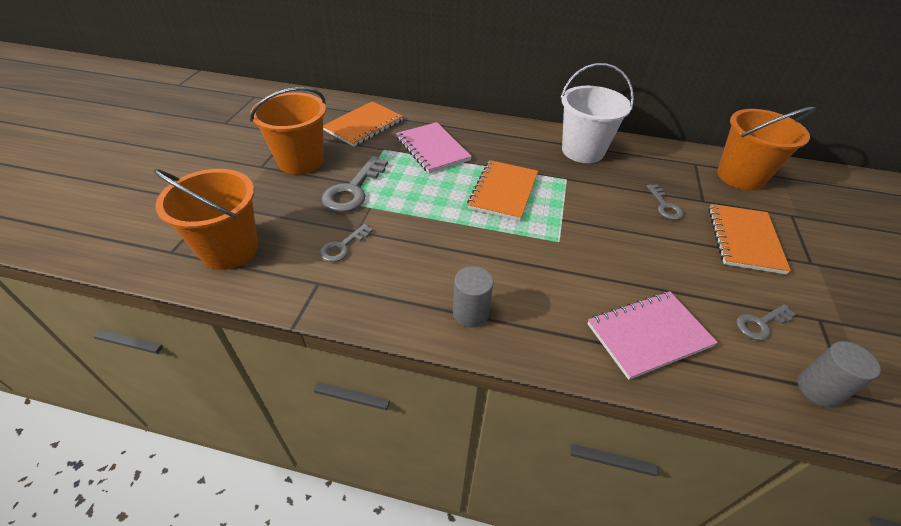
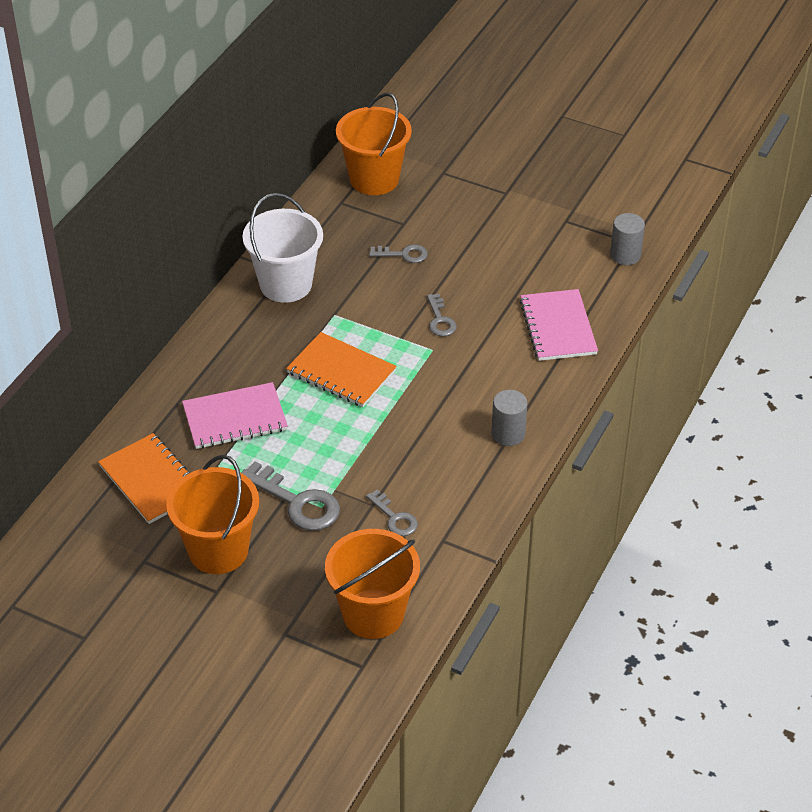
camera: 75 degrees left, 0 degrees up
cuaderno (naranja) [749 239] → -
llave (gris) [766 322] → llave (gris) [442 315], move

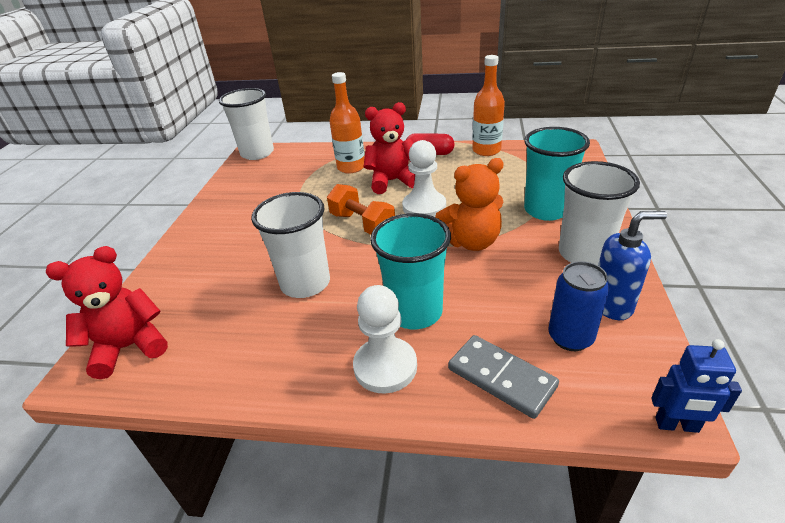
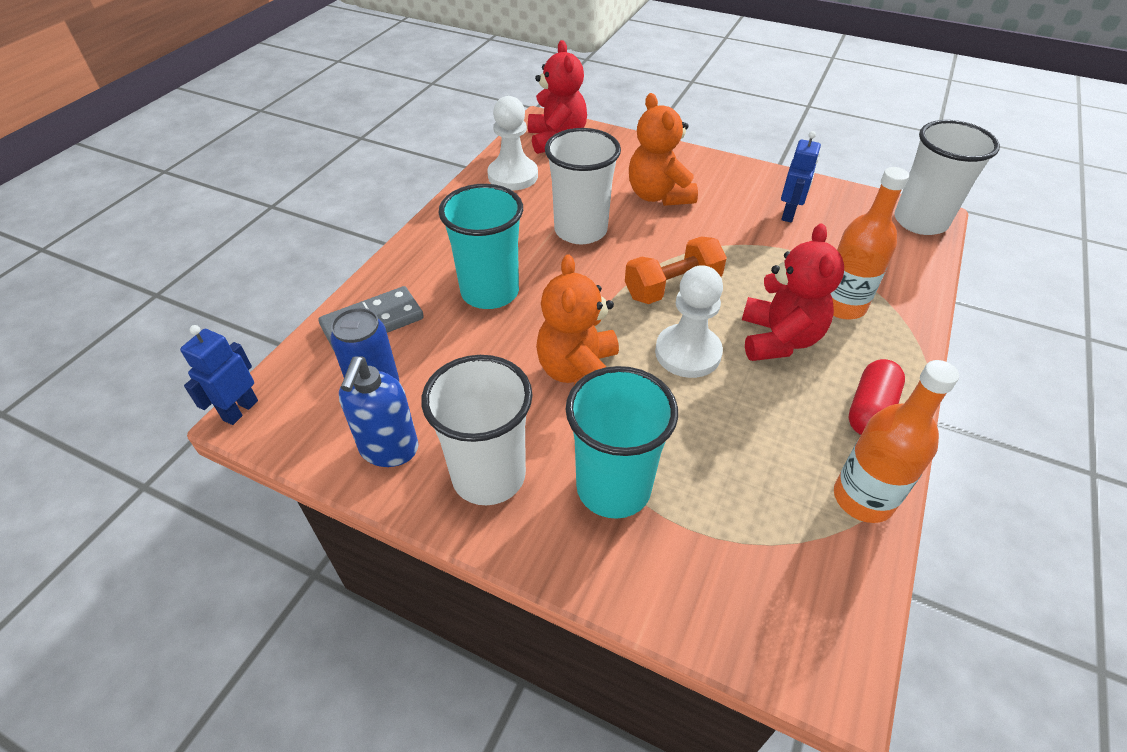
camera: 105 degrees right, 10 degrees up
peón (blanco) [385 339] → peón (blanco) [512 143], move
- → osito (naranja) [663 149]
- → robot (azul) [801 177]

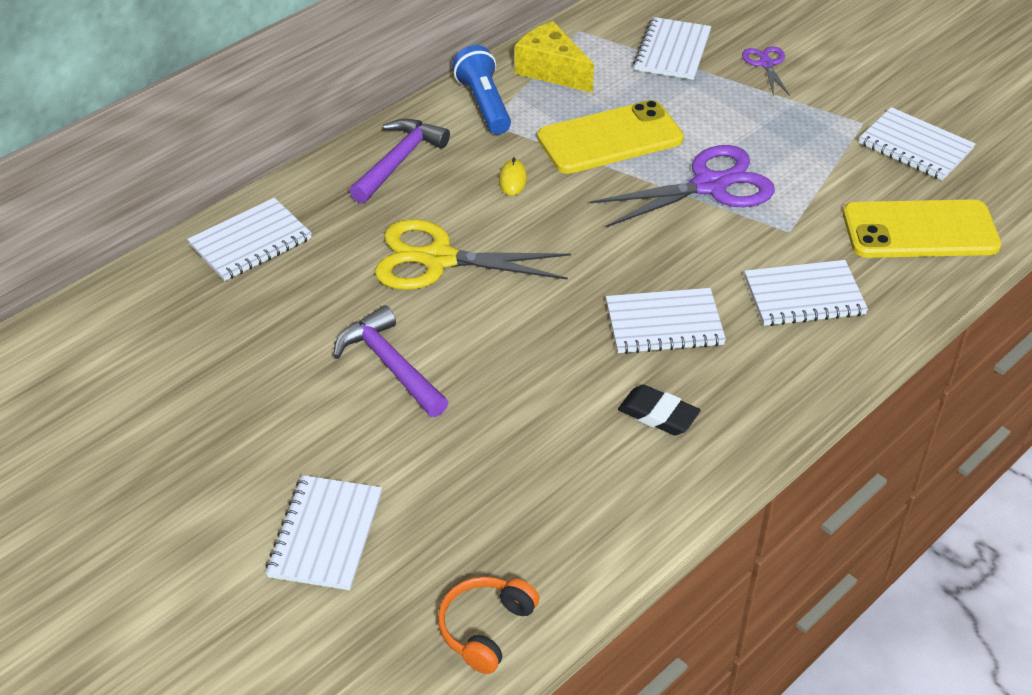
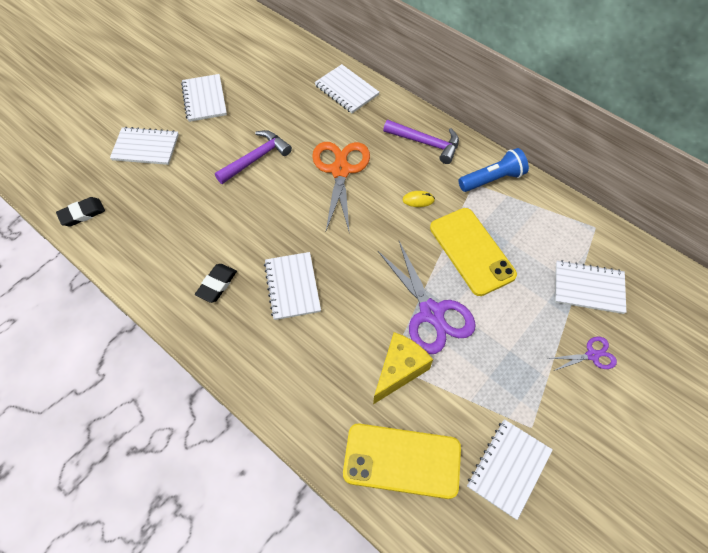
camera: 85 degrees right, 15 degrees up
tijeras (amarillo) [472 254] → tijeras (naranja) [341 186]
auriculares (naranja) [488 625] → goma de borrar (negro) [80 211]
queso (amarillo) [554 57] → queso (amarillo) [403 368], move
cuaderno (blanco) [806 293] → cuaderno (blanco) [204 98], move
móvil (amarillo) [922 228] → móvil (amarillo) [402 461], 75 degrees counterclockwise

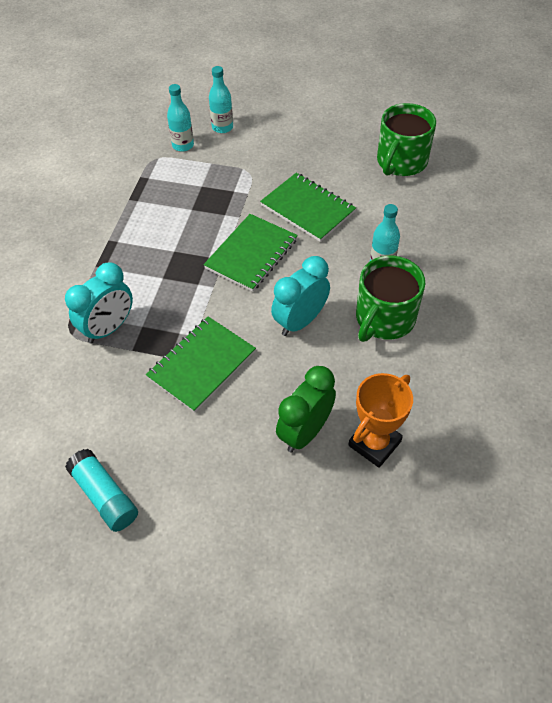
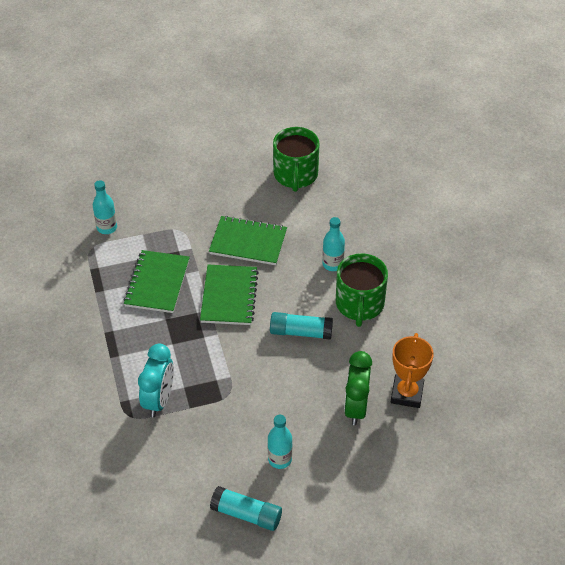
camera: 30 degrees left, 5 degrees down
cuaderno (verde) [201 364] → cuaderno (verde) [157 281], move
botella (turquesa) [221 99] → botella (turquesa) [280 442], move
despertador (turquesa) [300 296] → barra de pegamento (turquesa) [301 326]

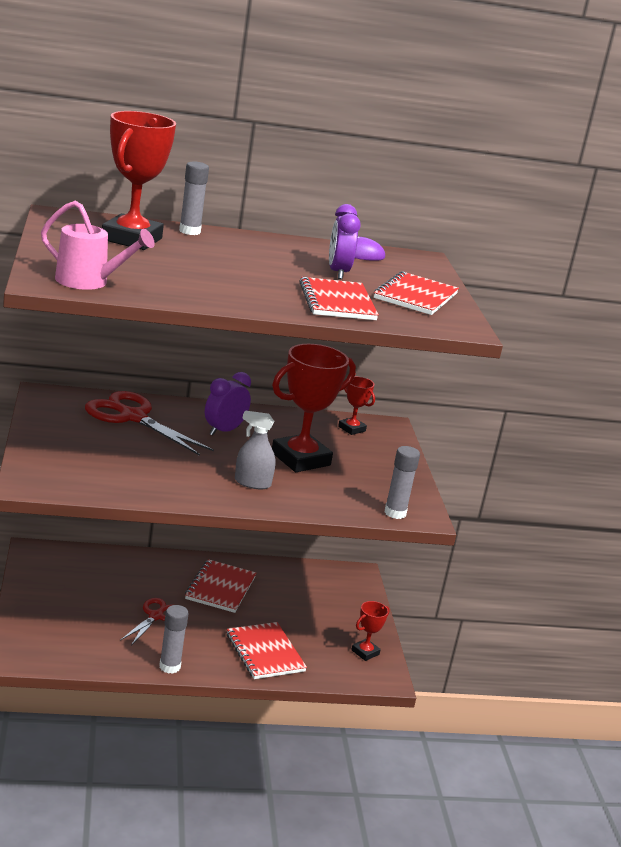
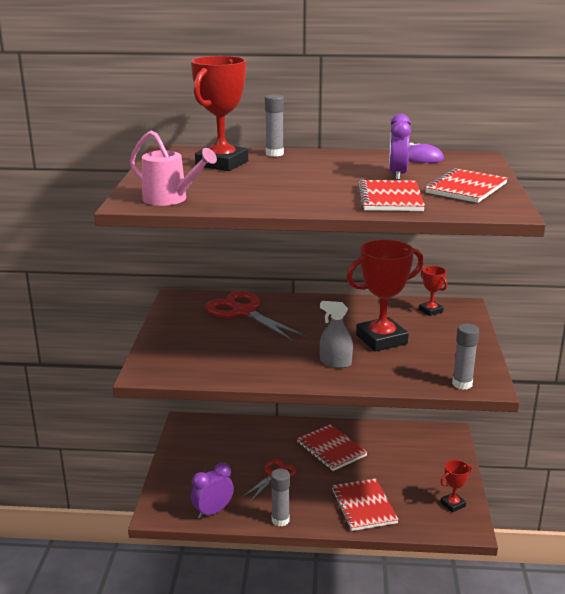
camera: 15 degrees right, 0 degrees up
cuaderno (rojo) [220 586] → cuaderno (rojo) [332 447], 60 degrees counterclockwise
despertador (morado) [228 404] → despertador (morado) [212 490], move

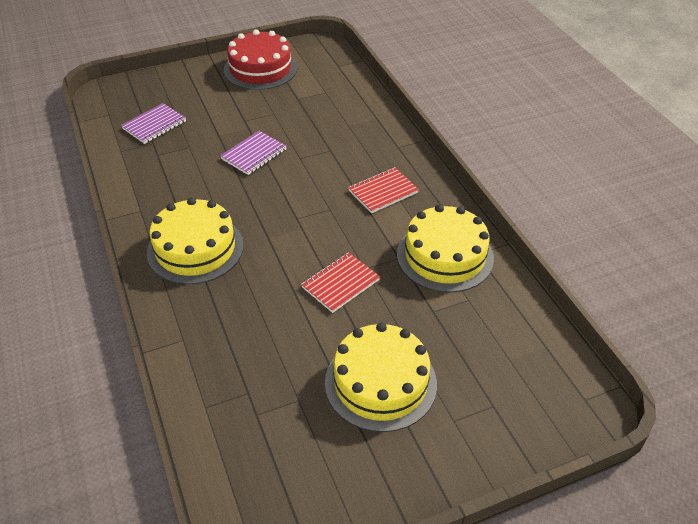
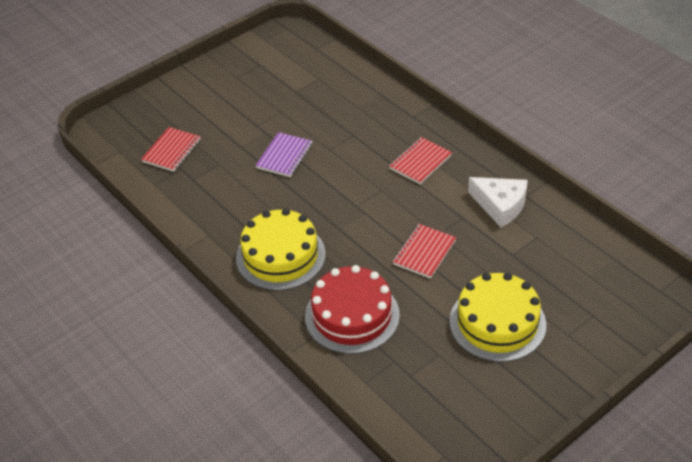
camera: 15 degrees left, 0 degrees up
cuaderno (morado) [153 123] → cuaderno (rojo) [171 149]
tarta (rojo) [261 59] → tarta (rojo) [352 309], move
tarta (amarillo) [445 249] → queso (blanco) [498 202]

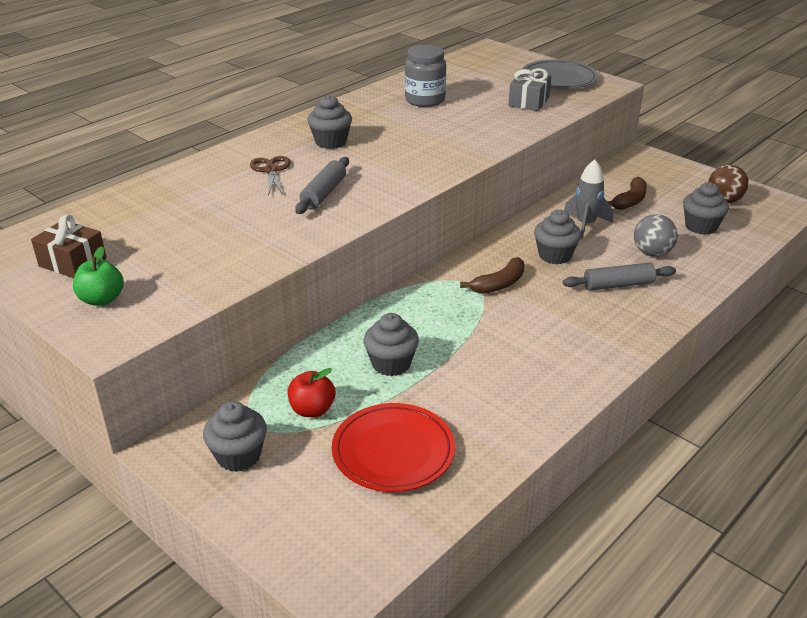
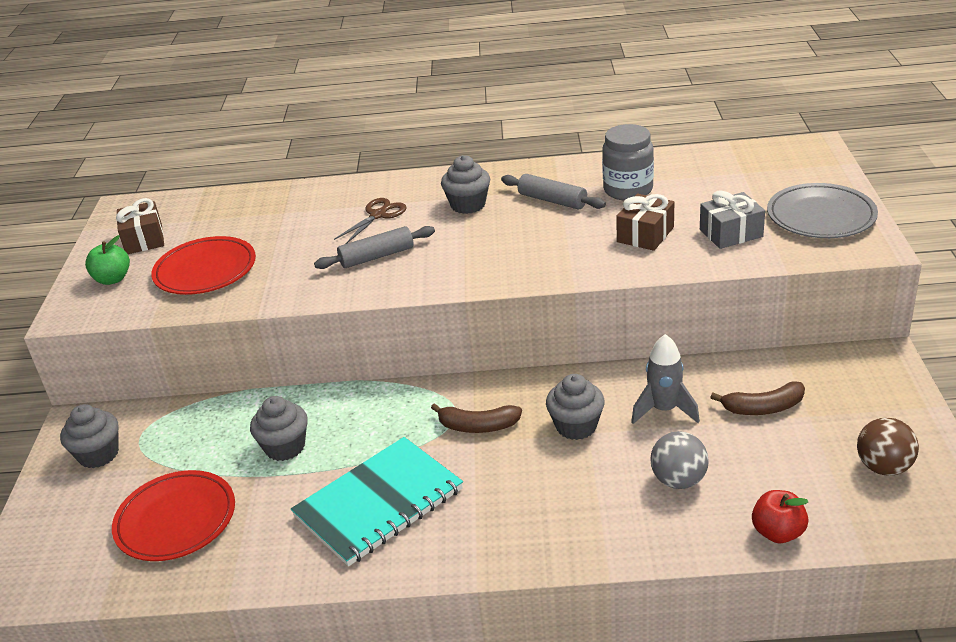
camera: 50 degrees right, 0 degrees up
manzana (rojo) [311 392] → manzana (rojo) [780 516], move
rodillo (gris) [619 277] → rodillo (gris) [553 192], move
magdalena (gris) [706 208] → -
- → plato (rojo) [203 265]
- → cuaderno (turquesa) [377 501]
- → regalo (marrón) [645 222]

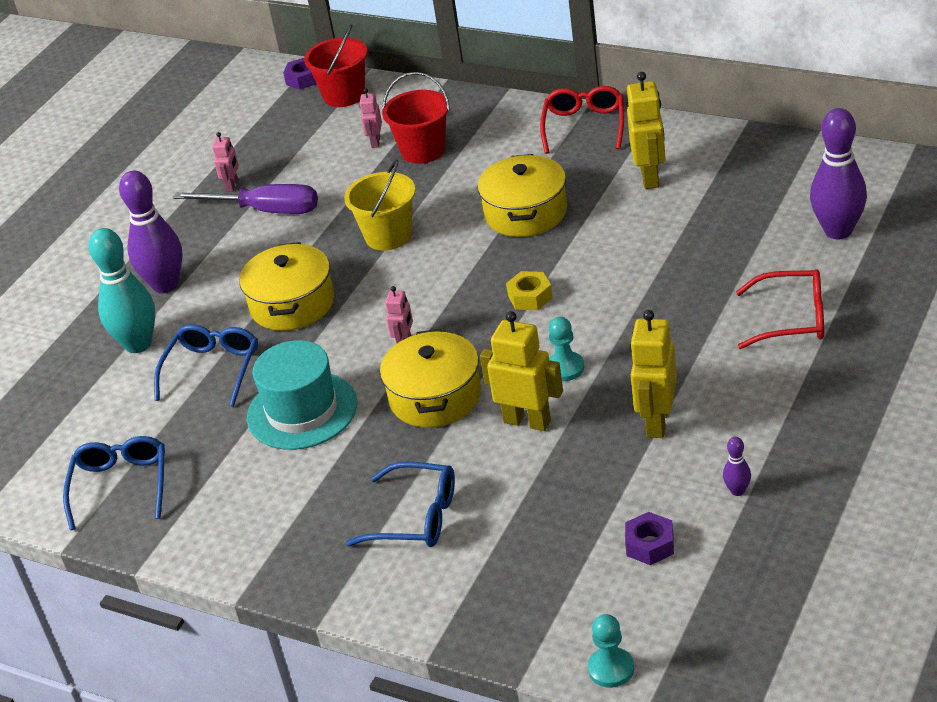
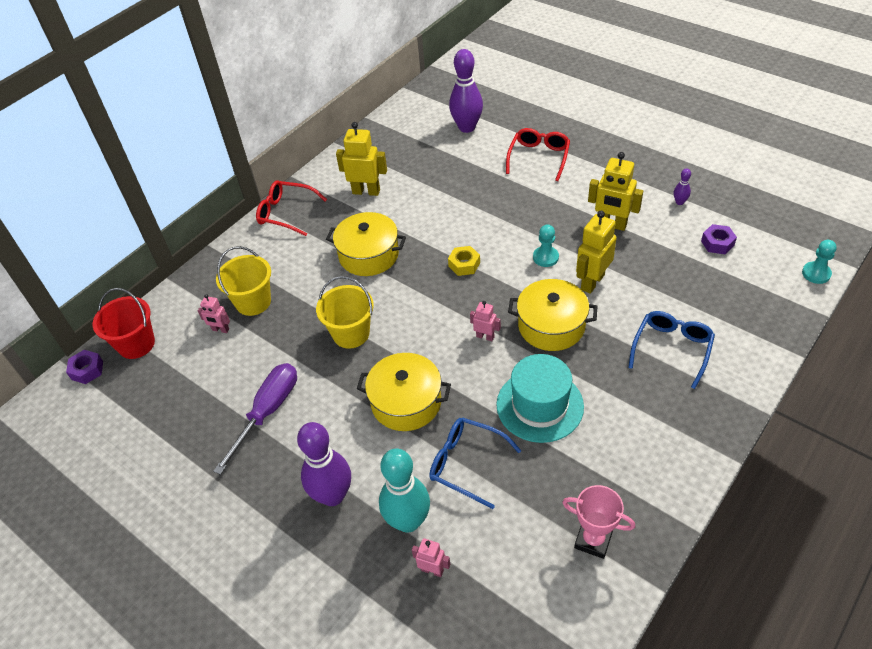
camera: 80 degrees left, 10 degrees up
gafas (azul) [114 483] → trofeo (rosa) [598 522]
robot (rosa) [225 162] → robot (rosa) [431 557], move
balde (rojo) [416 118] → balde (amarillo) [243 281]

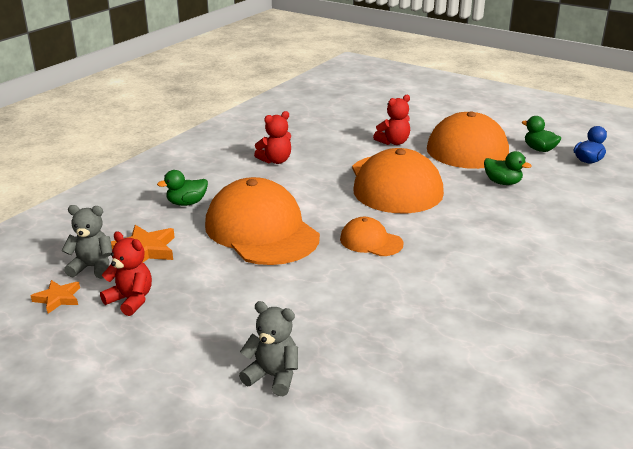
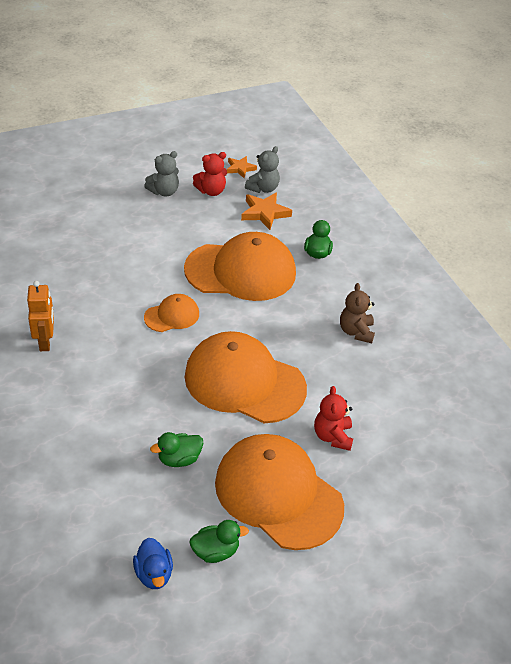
camera: 120 degrees right, 15 degrees up
osito (gris) [268 348] → osito (gris) [161 173], move
osito (rojo) [272 137] → osito (marrón) [357 313]
- → robot (naranja) [40 316]

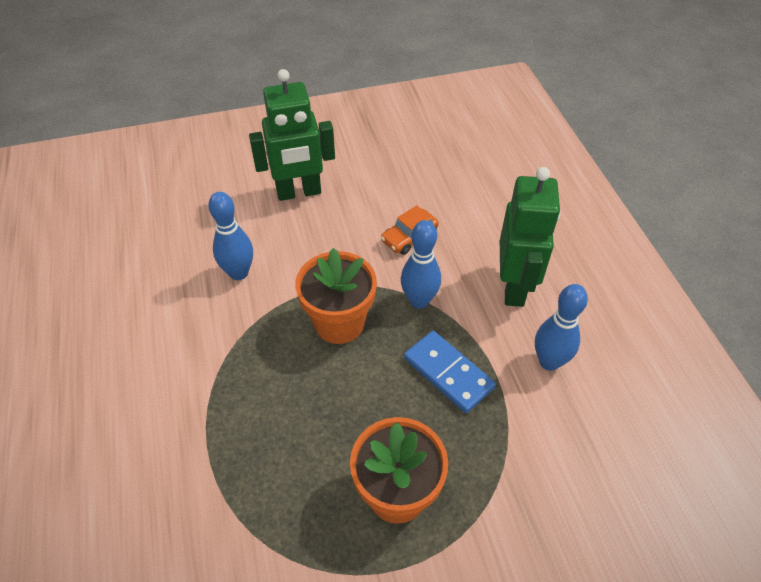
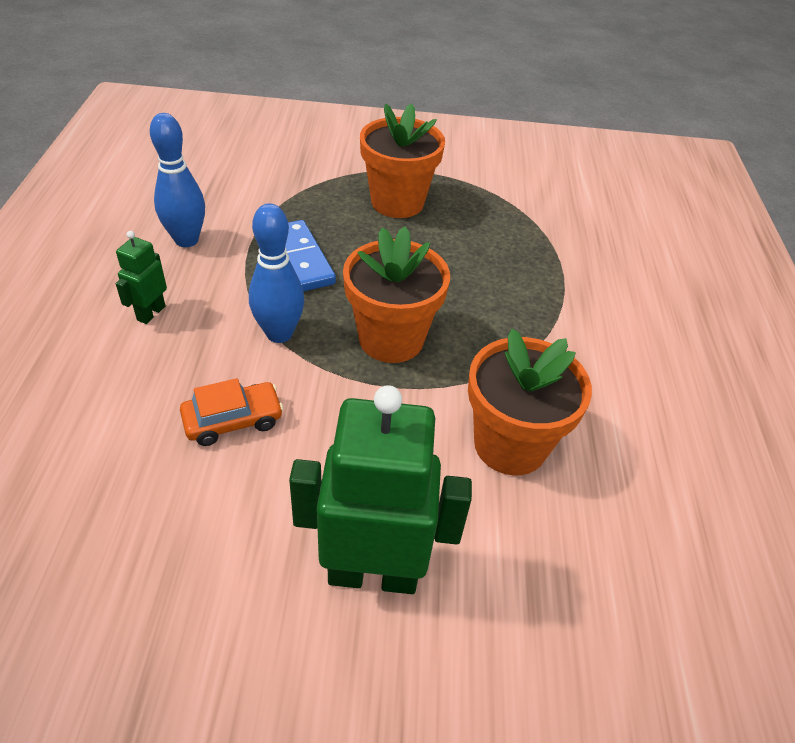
camera: 165 degrees left, 5 degrees down
bolo (azul) [230 236] → maceta (naranja) [530 402]
robot (verde) [530 237] → robot (verde) [141 277], x0.47

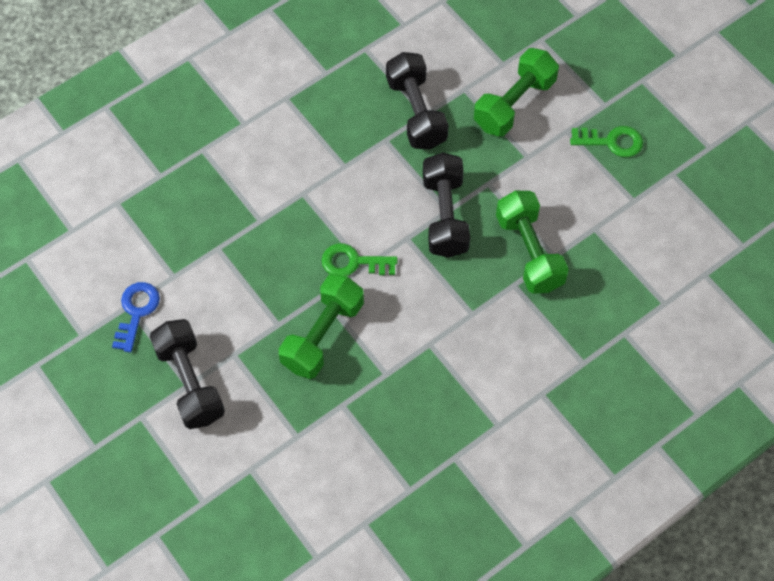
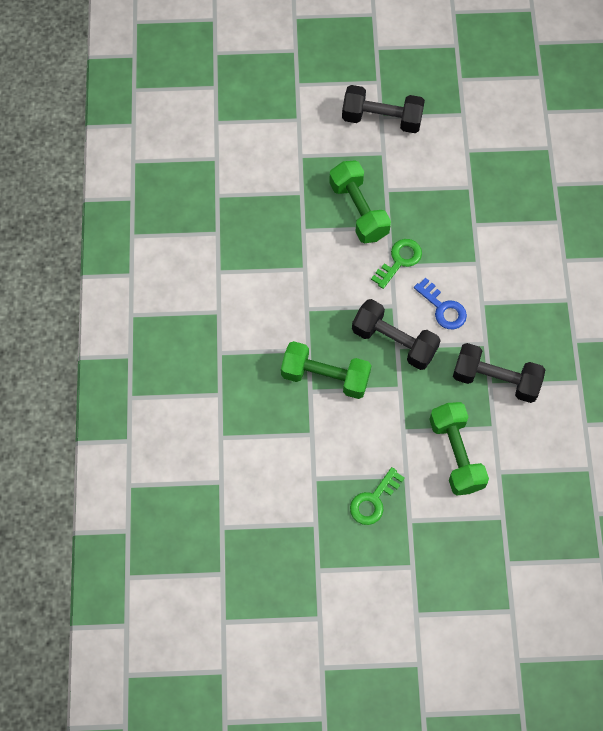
camera: 125 degrees right, 5 degrees up
llave (azul) [136 317] → llave (azul) [440 303], move

